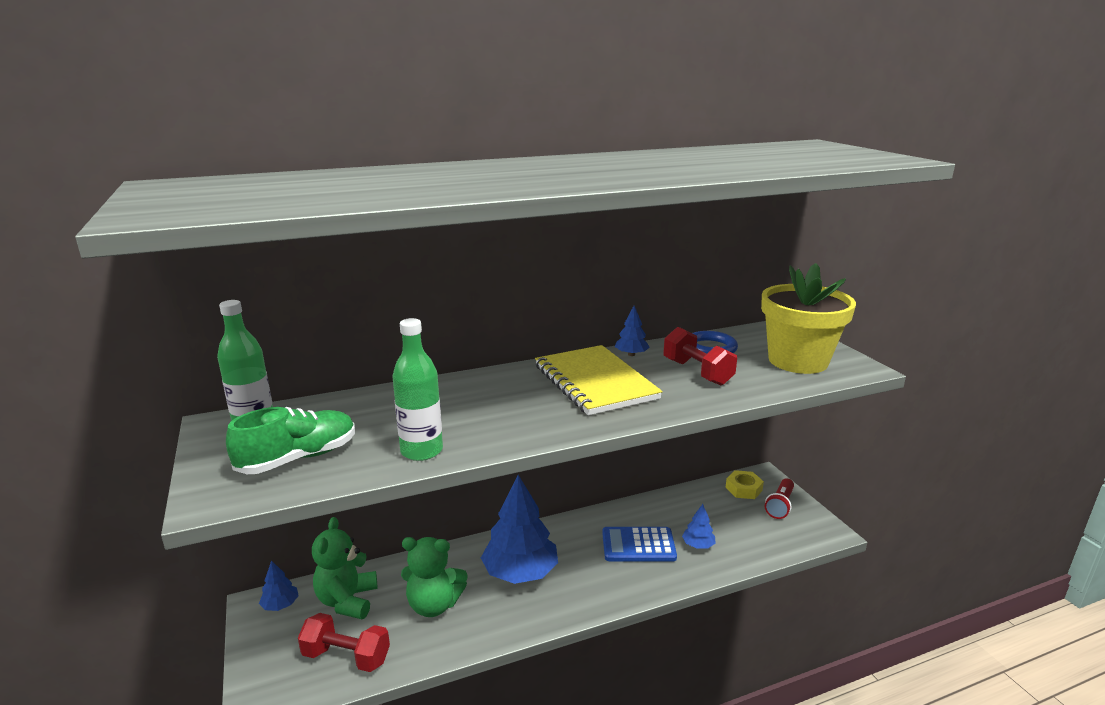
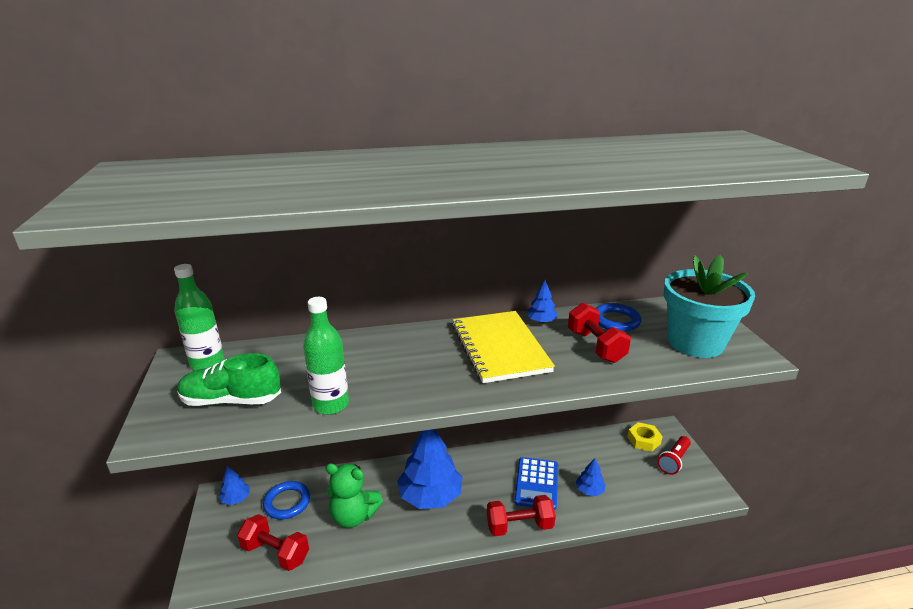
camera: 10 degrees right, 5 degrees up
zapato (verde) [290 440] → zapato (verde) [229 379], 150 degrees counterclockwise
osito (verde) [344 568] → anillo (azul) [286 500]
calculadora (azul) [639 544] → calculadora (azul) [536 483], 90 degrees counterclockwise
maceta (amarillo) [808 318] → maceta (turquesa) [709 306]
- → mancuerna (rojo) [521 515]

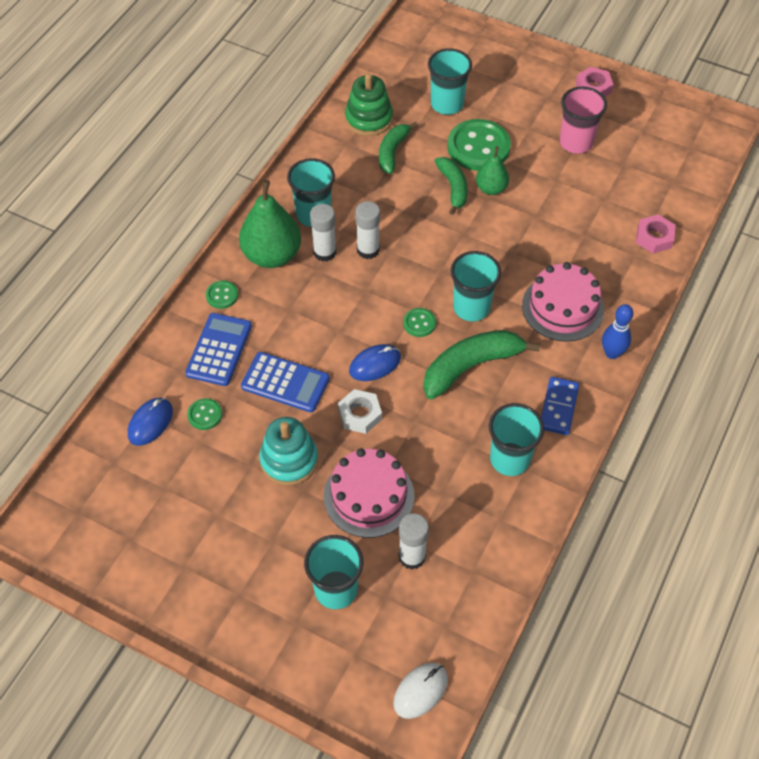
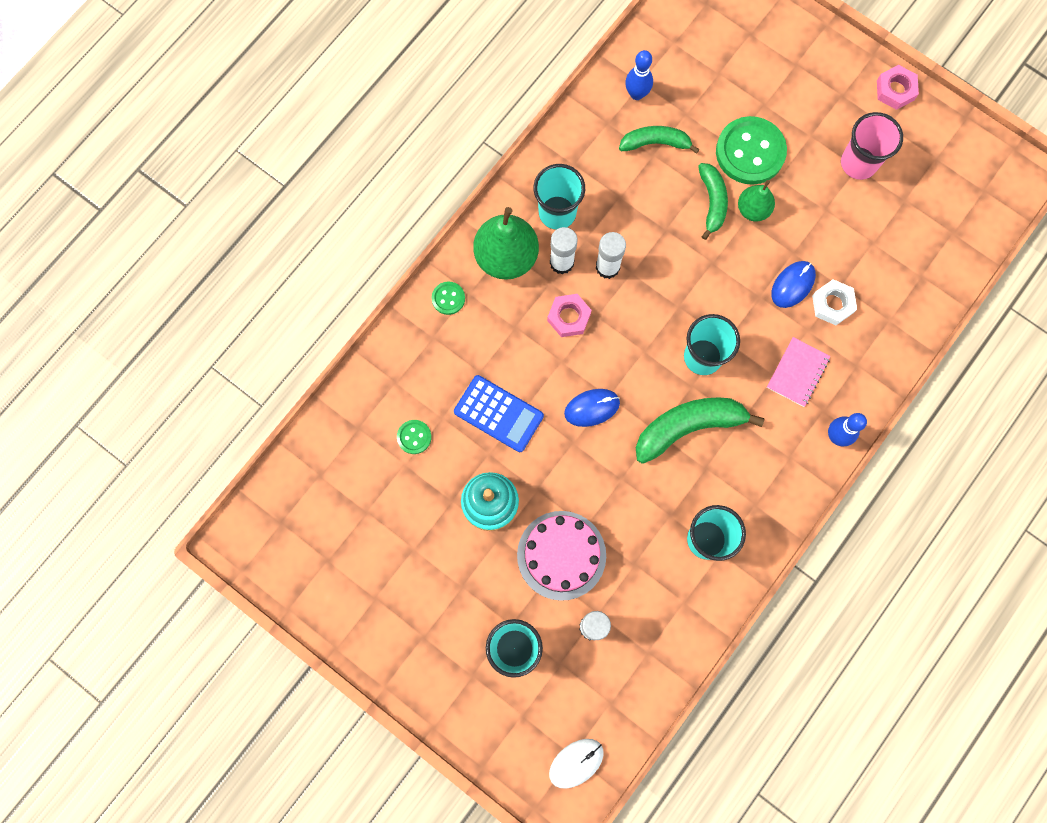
camera: 10 degrees right, 20 degrees up
ratón (azul) [150 422] → ratón (azul) [793 284], move
calculadora (azul) [218 349] → -
tuerca (blanco) [360 411] → tuerca (blanco) [834 302], move
juguete apilable (verde) [369 104] → bolo (azul) [639 75]
plátano (verde) [398 148] → plátano (verde) [659 140], 60 degrees clockwise
botón (verde) [419 322] → -
vaso (turquesa) [450 81] → -
tarta (rosa) [563 302] → cuaderno (rosa) [799 372]
ficha de dominó (azul) [560 406] → -
tuerca (rosa) [655 233] → tuerca (rosa) [569 315], move

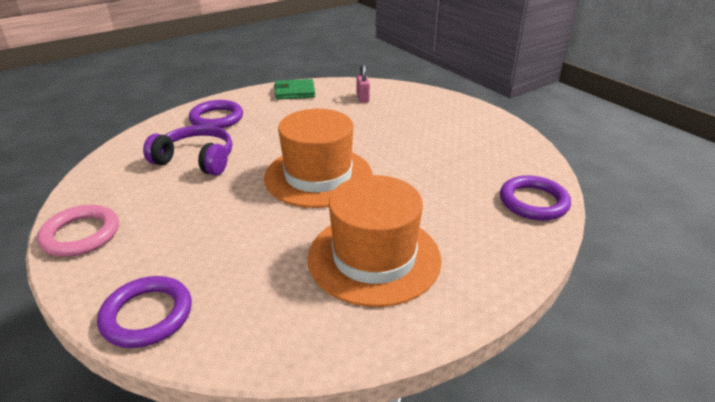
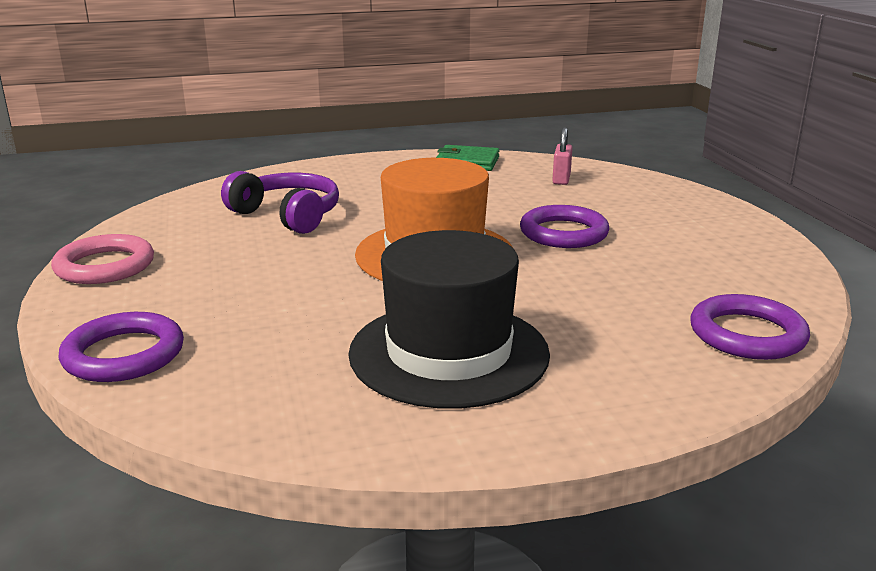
camera: 20 degrees right, 10 degrees down
anillo (morado) [216 114] → anillo (morado) [564 226], move
sombrero (naranja) [374 241] → sombrero (negro) [449 319]

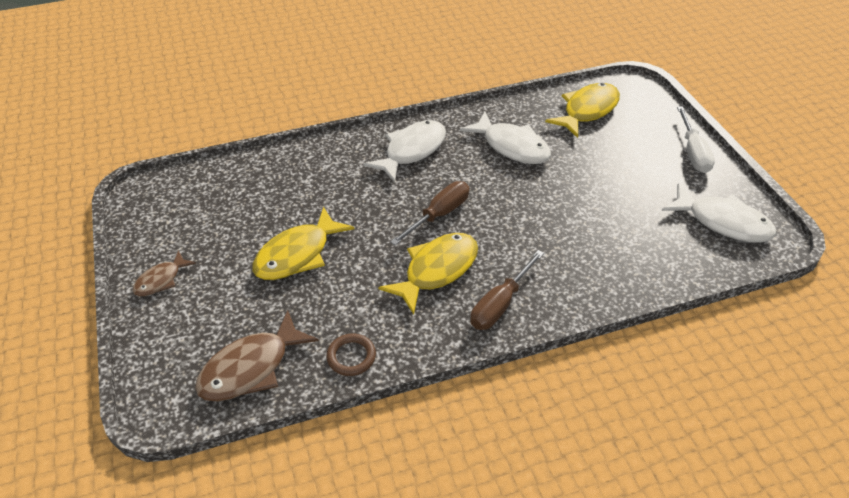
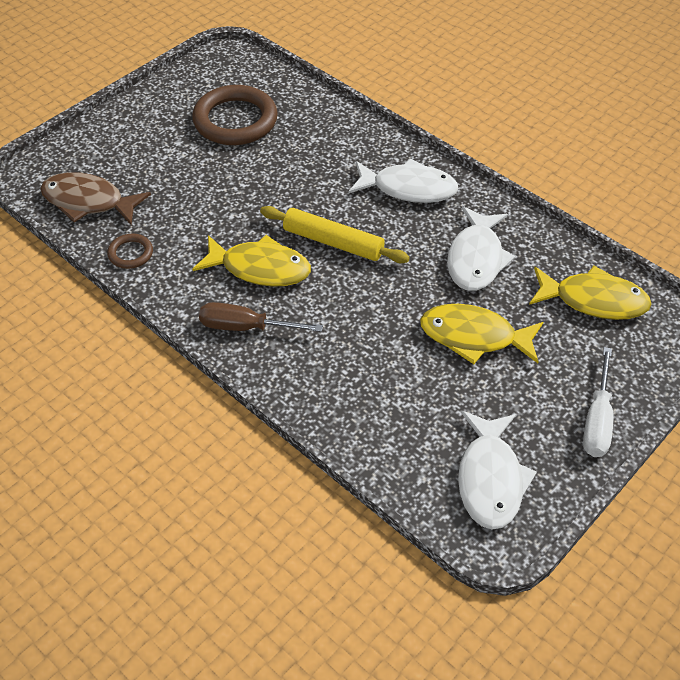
camera: 60 degrees right, 5 degrees up
pez (marrón) [164 273] → -
pez (amarillo) [303 243] → pez (amarillo) [481 334], move
destornillador (marrón) [429 213] → rodillo (amarillo) [335 234]
destornillador (blanco) [696 139] → destornillador (blanco) [598 402], 45 degrees counterclockwise
- → anillo (marrón) [235 115]

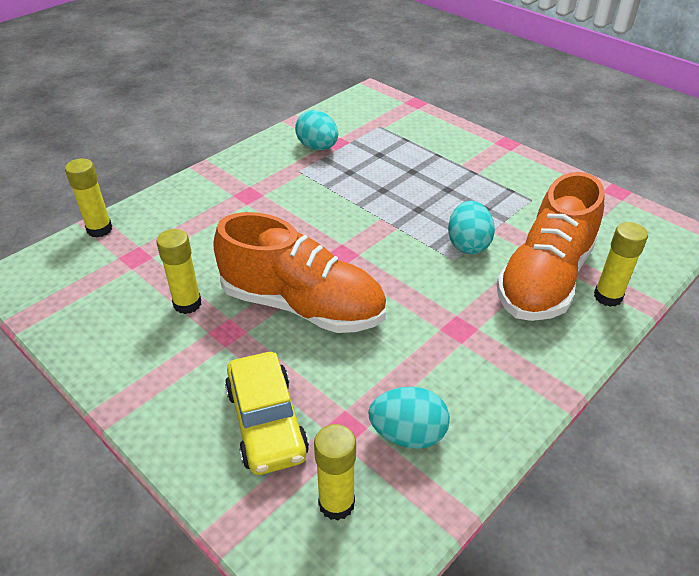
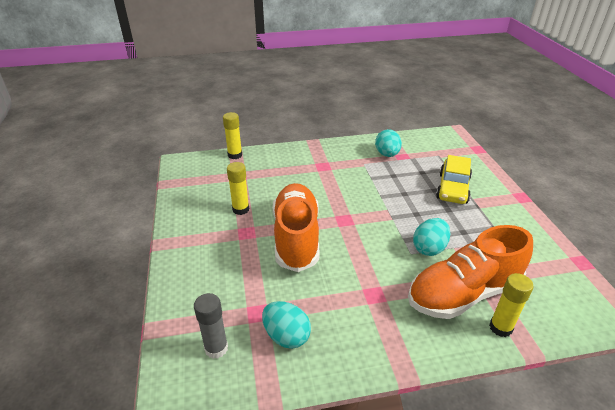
camera: 35 degrees right, 5 degrees down
zapato (naranja) [299 272] → zapato (naranja) [296 227], 150 degrees counterclockwise
coche (amarillo) [267 413] → coche (amarillo) [454 179], move
barra de pegamento (amarillo) [335 472] → barra de pegamento (gris) [211 326]

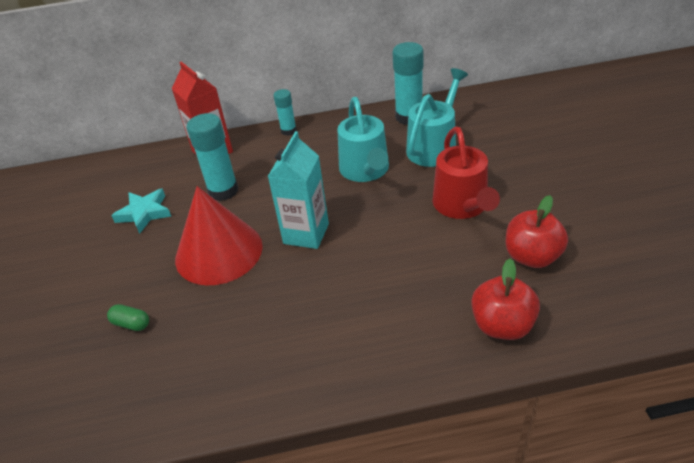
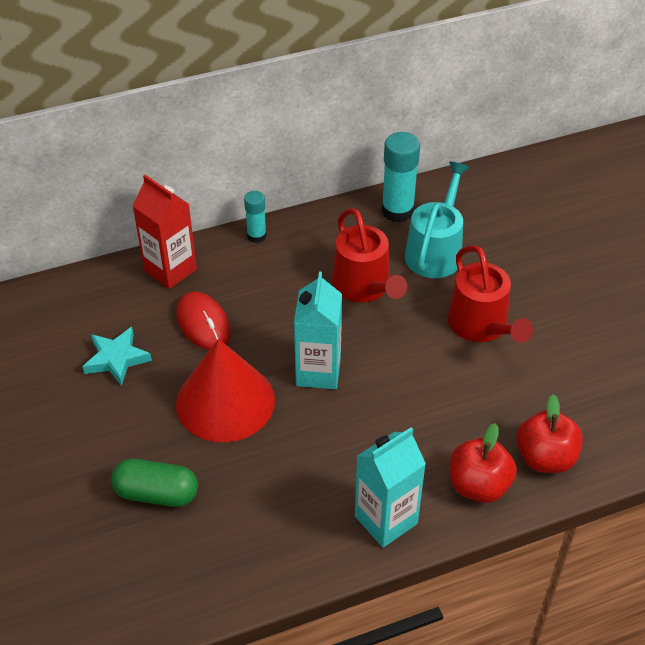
camera: 15 degrees left, 5 degrees up
cápsula (verde) [128 317] → cápsula (verde) [154 483], x1.78
barra de pegamento (turquesa) [212 157] → ratón (rojo) [203 320]
regadera (turquesa) [363 139] → regadera (rojo) [369 255]
manzana (rojo) [537 231] → manzana (rojo) [483 463], move
- → cartón de leche (turquesa) [390 487]

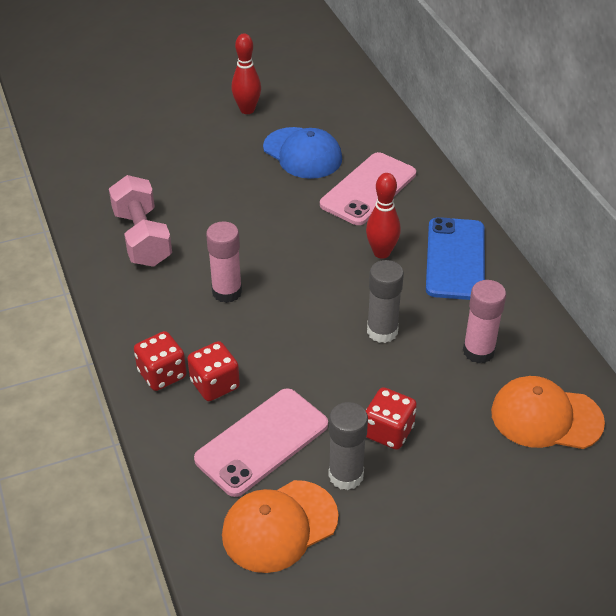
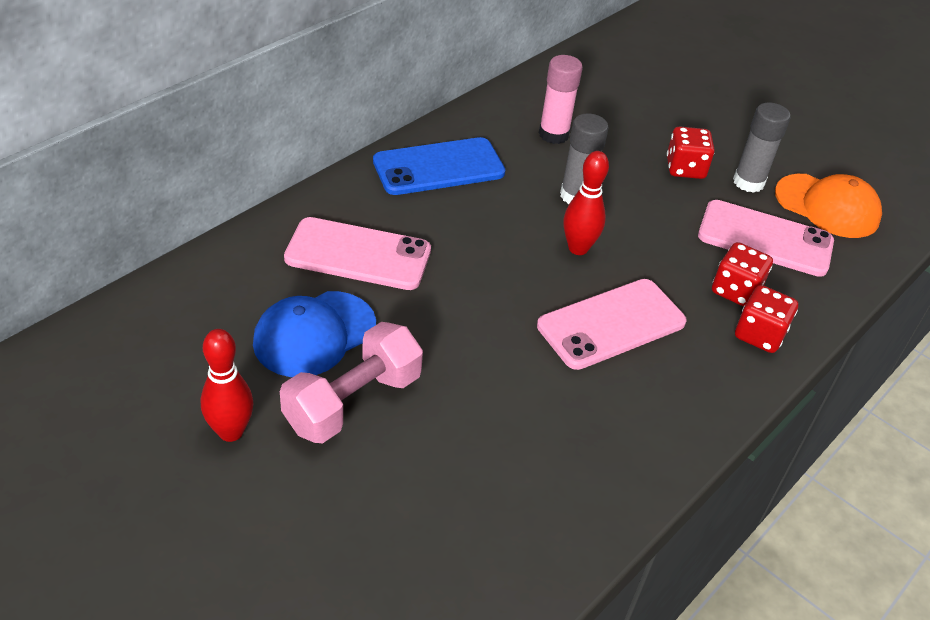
camera: 120 degrees left, 0 degrees up
mancuerna (rosa) [140 221] → mancuerna (rosa) [351 382], move
barra de pegamento (rosa) [224 262] → móvil (rosa) [612 324]
gorra (azul) [302 153] → gorra (azul) [314 334], 150 degrees counterclockwise
bolo (rojo) [383 216] → bolo (rojo) [586 203], move
gorra (naranja) [548 412] → -

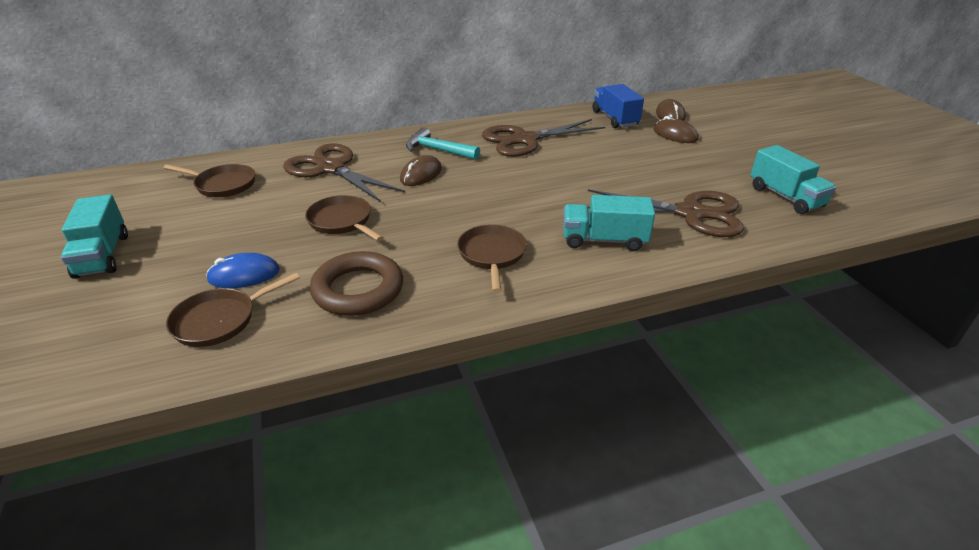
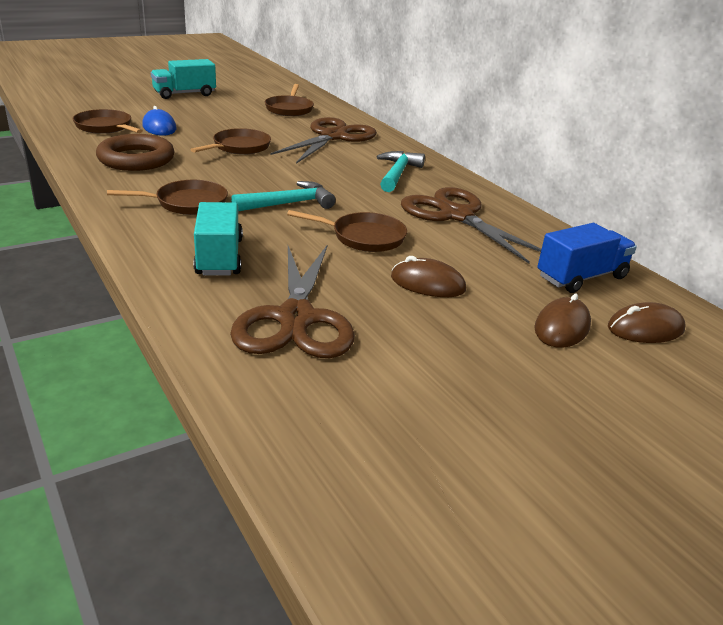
camera: 75 degrees right, 5 degrees down
ratón (marrón) [421 170] → ratón (marrón) [428 276], move
camión (turquesa) [793 179] → -
- → martillo (turquesa) [283 196]
- → sartén (marrón) [347 231]

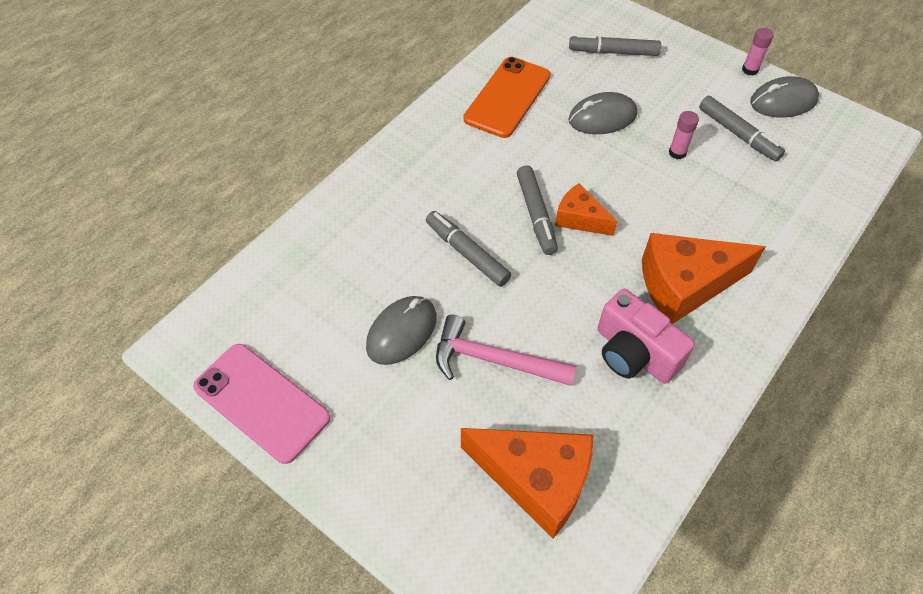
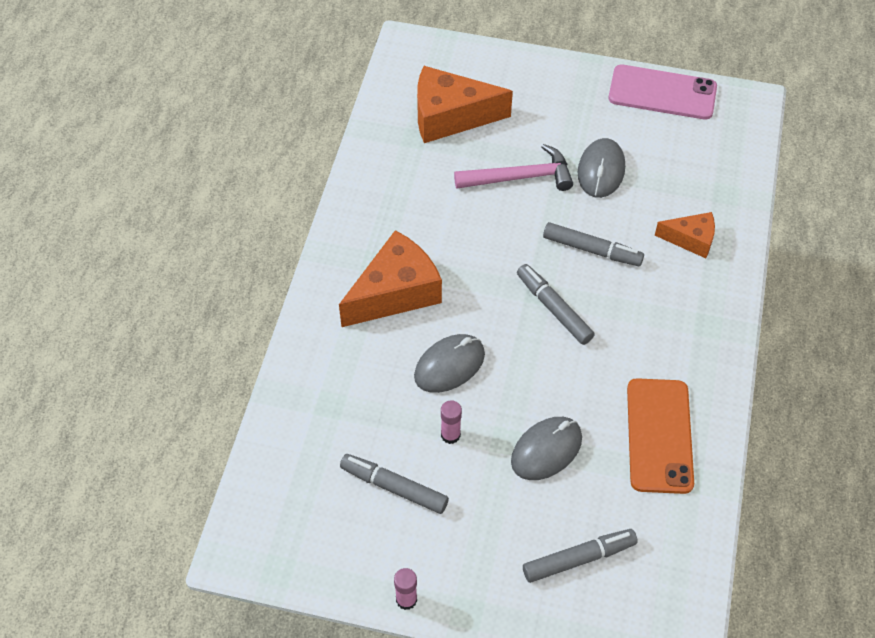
camera: 155 degrees right, 0 degrees up
queso (naranja) [586 209] → queso (naranja) [685 235], move
cámara (rosa) [646 336] → -
ratón (gris) [784 97] → ratón (gris) [449 363], move

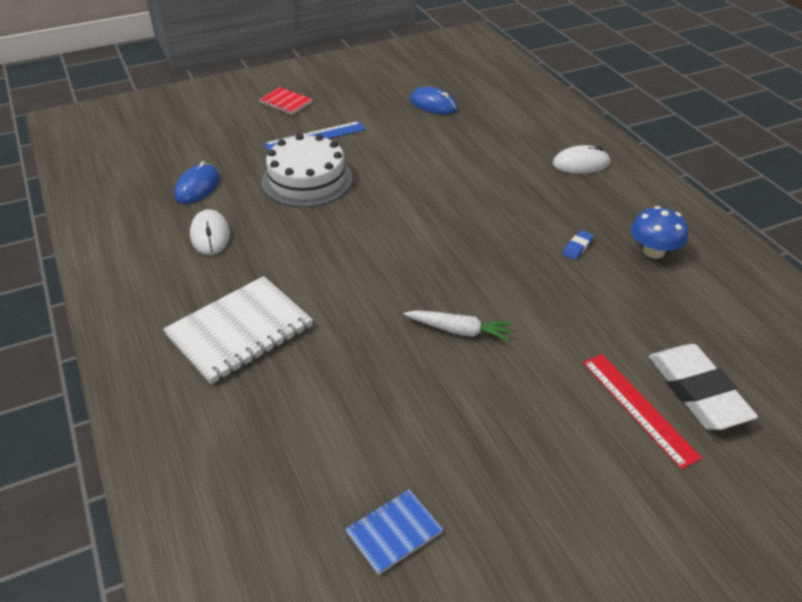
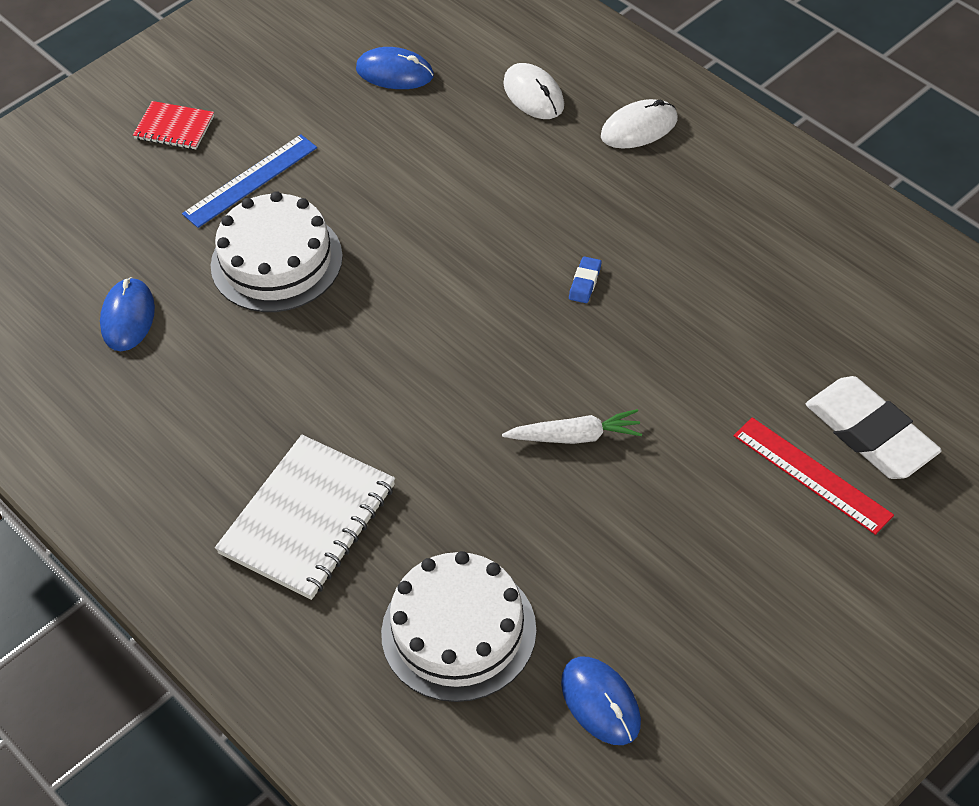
camera: 15 degrees left, 10 degrees up
ratón (blanco) [210 232] → ratón (blanco) [533 91], move
cuaderno (azul) [394 532] → ratón (azul) [601 701]
goma de borrar (azul) [578 245] → goma de borrar (azul) [585 279], move
seta (azul) [659 232] → -
- → tarta (blanco) [459 626]

